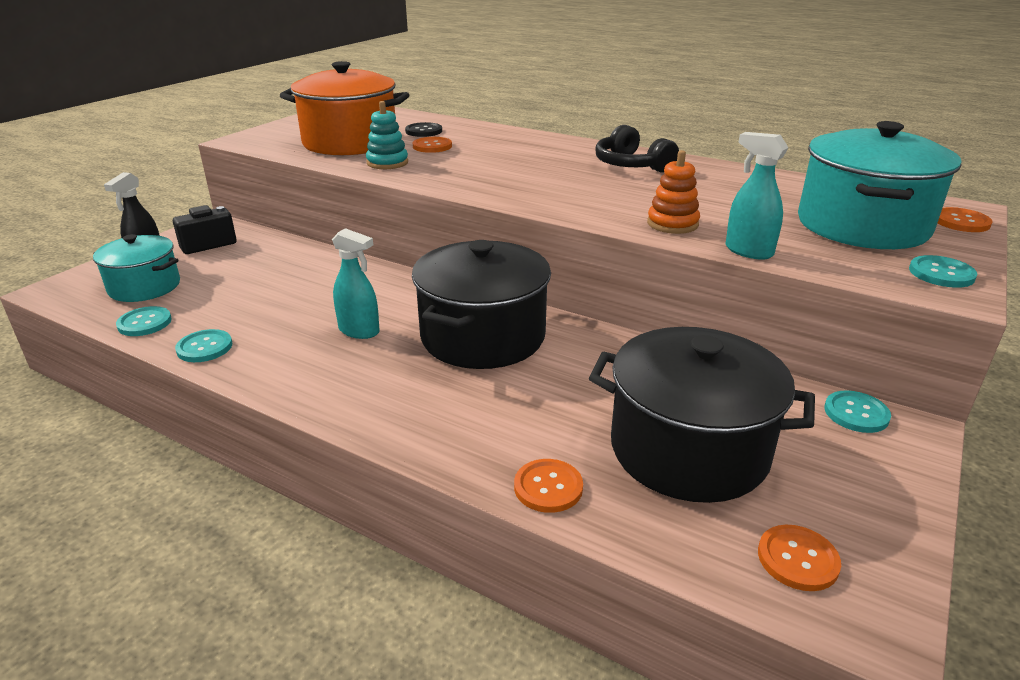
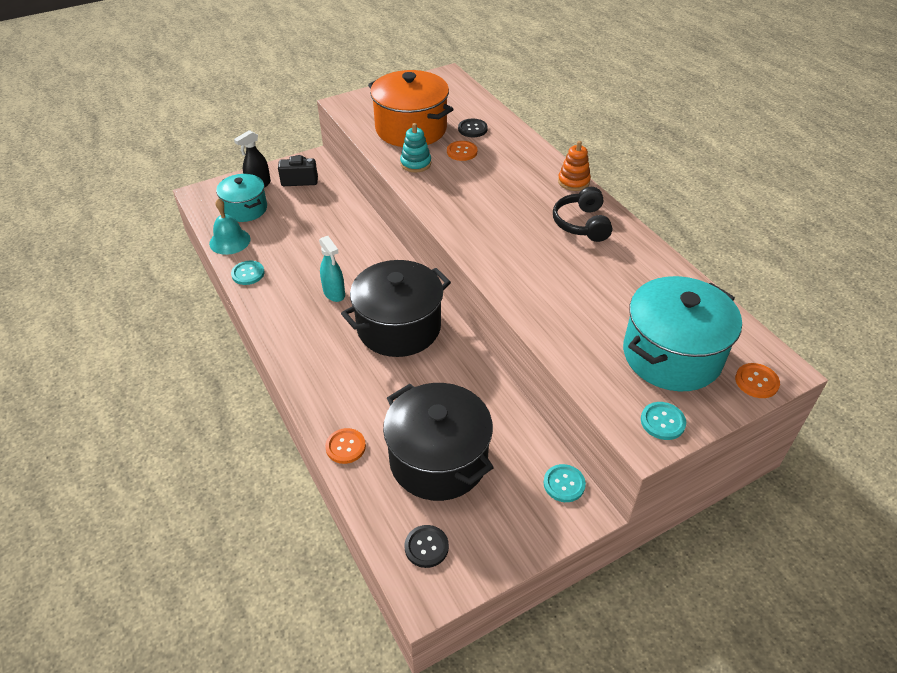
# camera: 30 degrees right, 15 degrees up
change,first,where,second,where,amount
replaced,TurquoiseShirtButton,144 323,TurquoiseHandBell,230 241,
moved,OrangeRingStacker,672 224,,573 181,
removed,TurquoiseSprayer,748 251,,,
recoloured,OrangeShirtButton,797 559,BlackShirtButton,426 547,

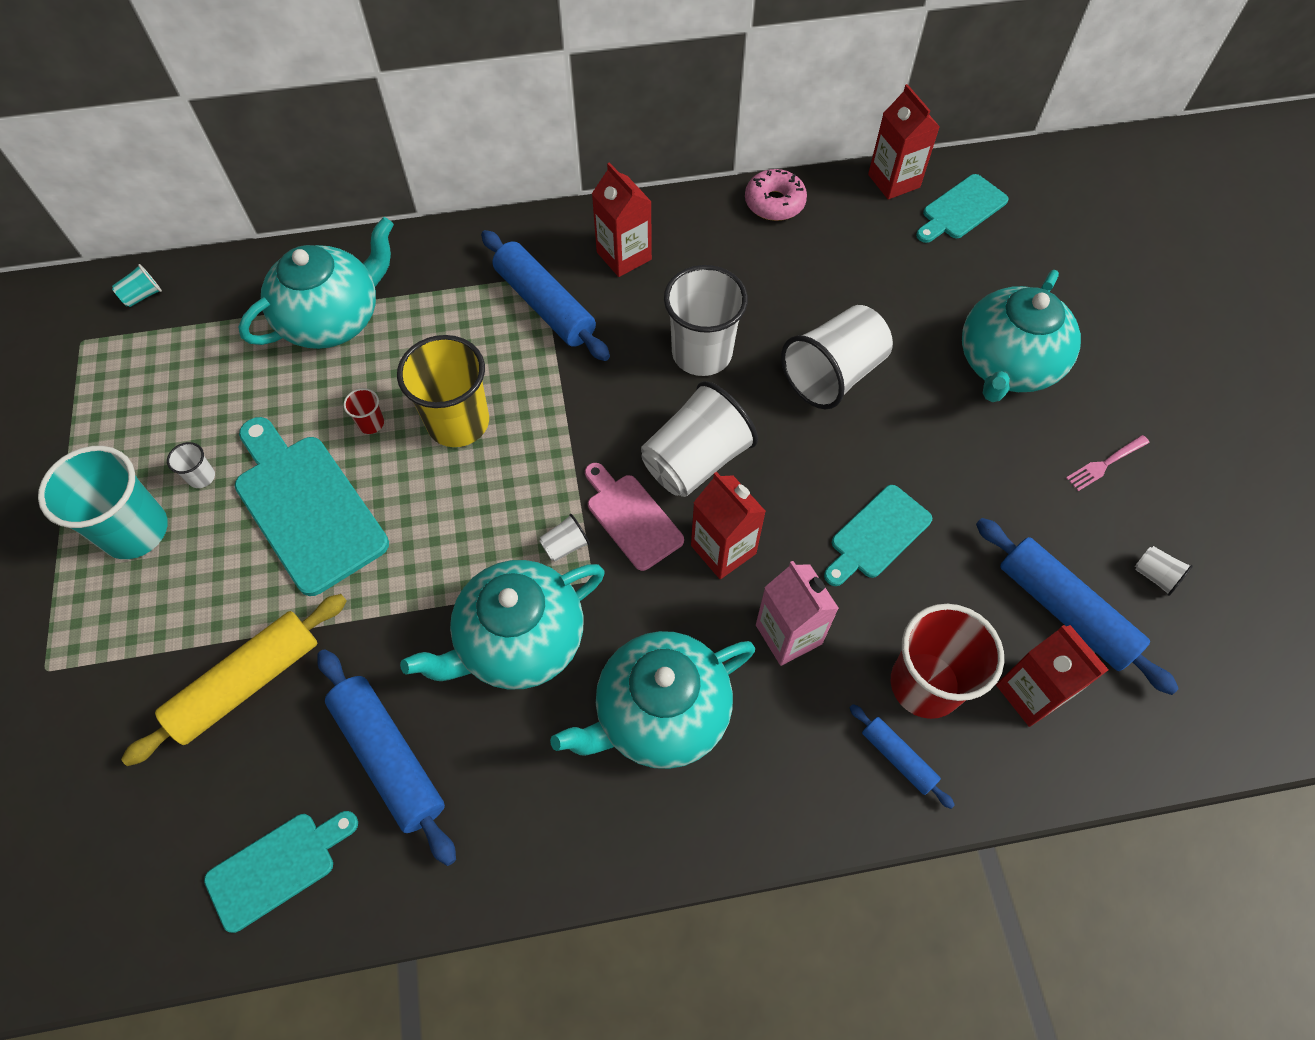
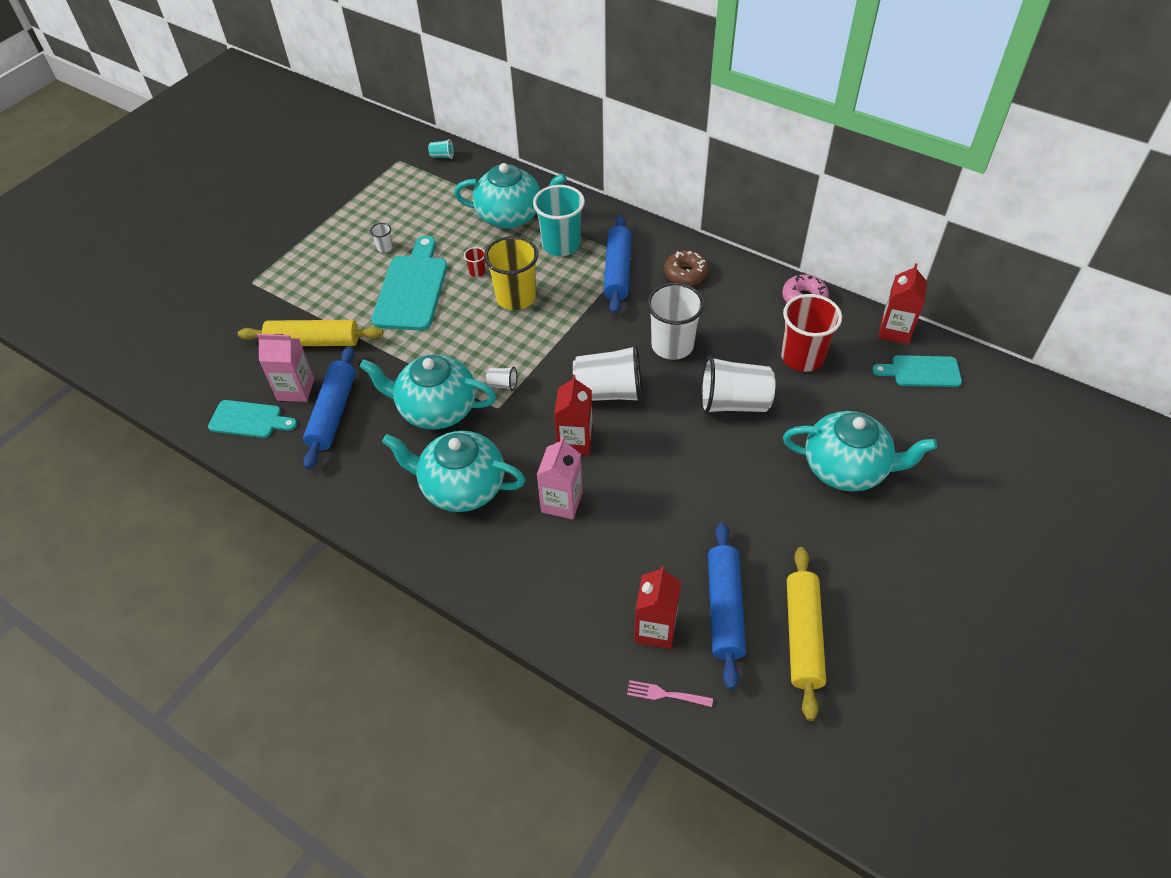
# camera: 45 degrees right, 10 degrees down
change,first,where,second,where,amount
moved,TurquoiseBeaker,135 531,,561 245,
removed,PinkChoppingBoard,631 518,,,
replaced,CrimsonJuiceCarton,624 256,DarkBrownDoughnut,685 273,
removed,TurquoiseChoppingBoard,877 535,,,
removed,CobaltDoughRoller,898 758,,,
moved,CrimsonBeaker,925 684,,802 357,
turned,TurquoiseTeaPot,1006 364,,846 468,150 degrees counterclockwise
moved,PinkTableFork,1105 463,,666 694,
replaced,PureWhiteBeaker,1155 576,GoldenDoughRoller,803 636,
added,,,PinkJuiceCarton,296 389,

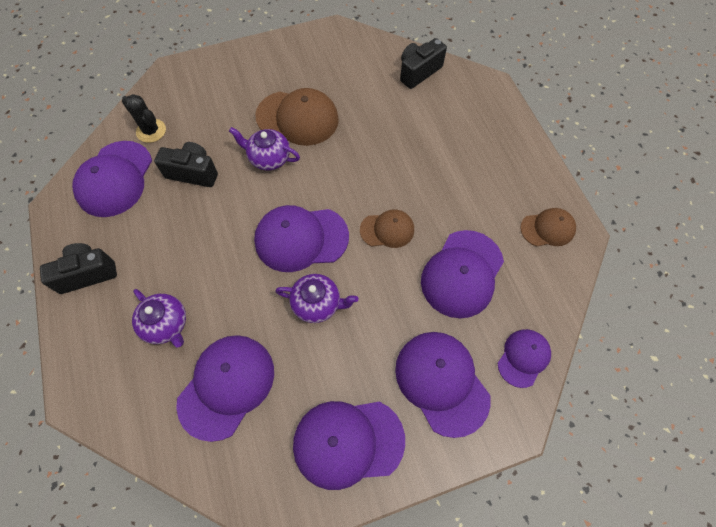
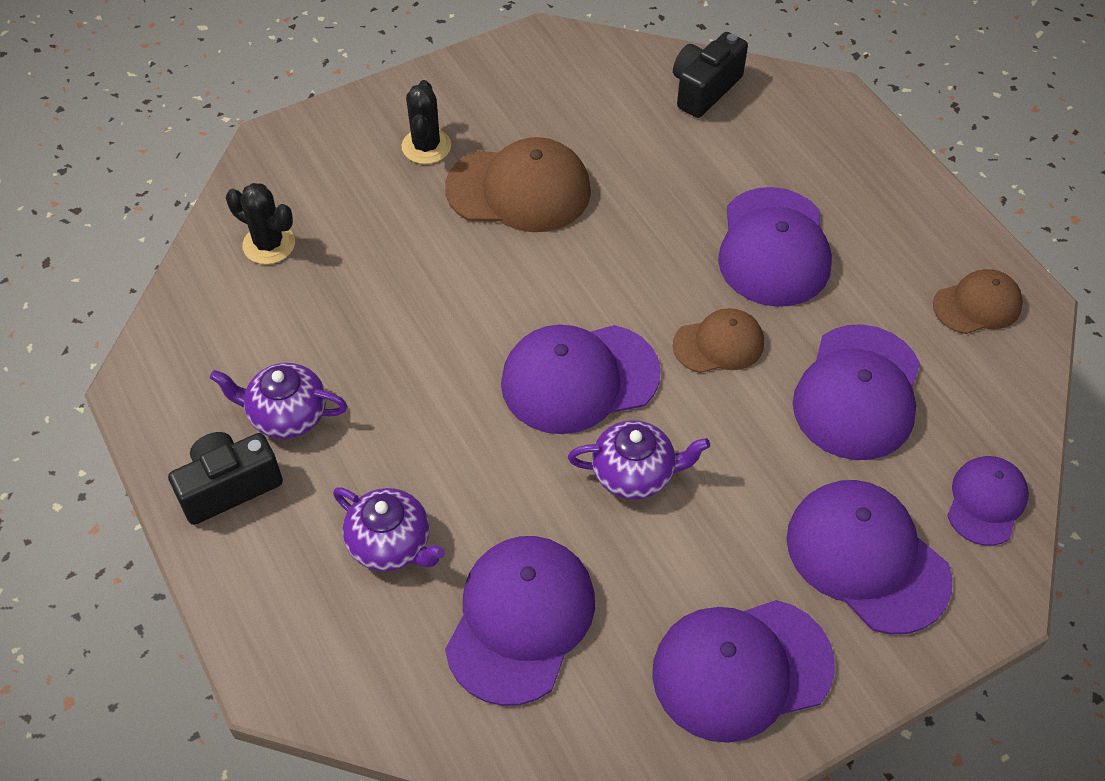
# camera: 10 degrees left, 10 degrees down
change,first,where,second,where,amount
moved,VioletCap,115 179,,774 247,
removed,BlackPhotoCamera,193 173,,,
moved,VioletTeaPot,269 158,,287 415,
added,,,BlackPricklyPlant,426 146,

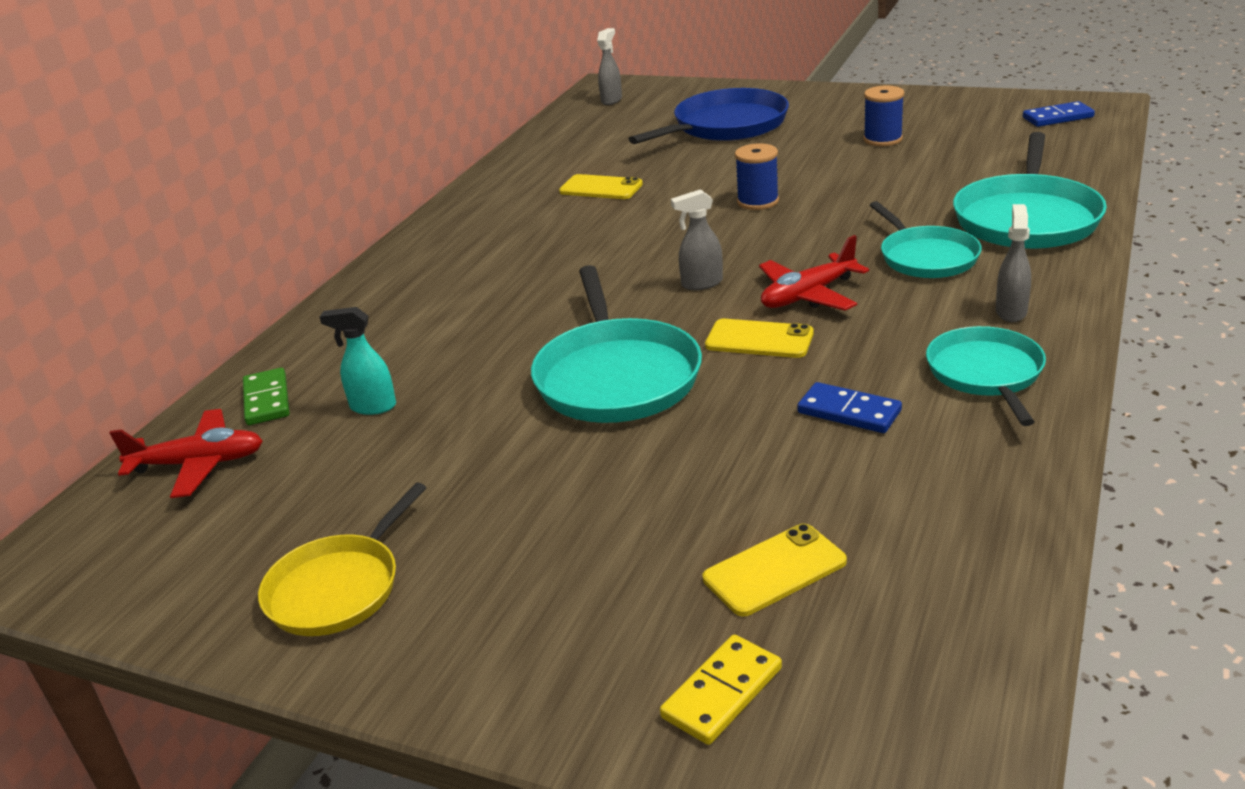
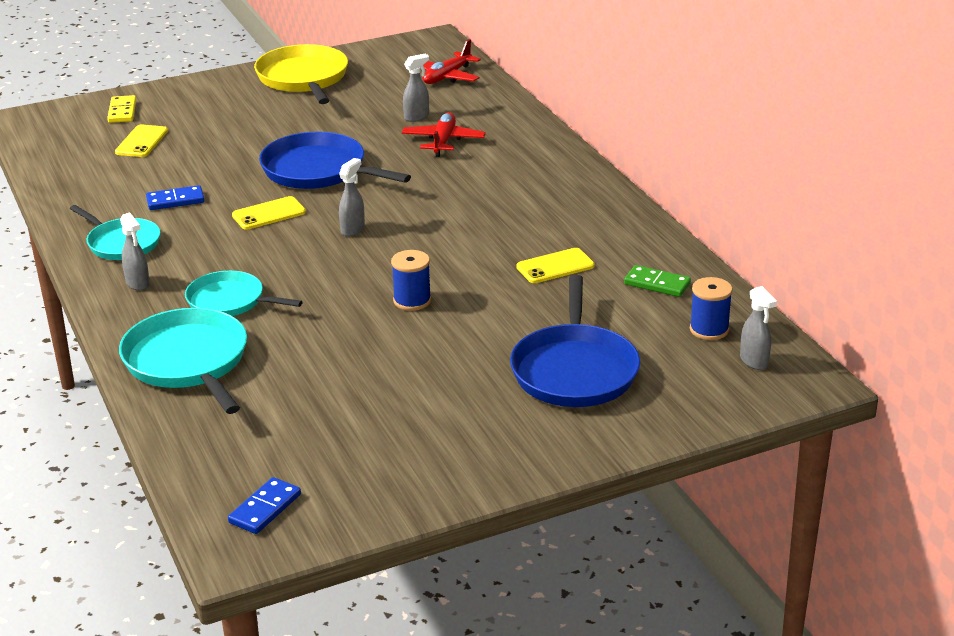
# camera: 130 degrees right, 0 degrees up
change,first,where,second,where,amount
moved,GreenDomino,266 400,,657 284,
resized,GoldenFryingPan,338 588,,303 78,x1.55
recoloured,TurquoiseSprayer,372 407,GreySprayer,417 117,
recoloured,TurquoiseFryingPan,616 376,CobaltFryingPan,319 170,
moved,CrimsonToyPlane,808 295,,443 141,
moved,CobaltSpool,883 139,,709 329,

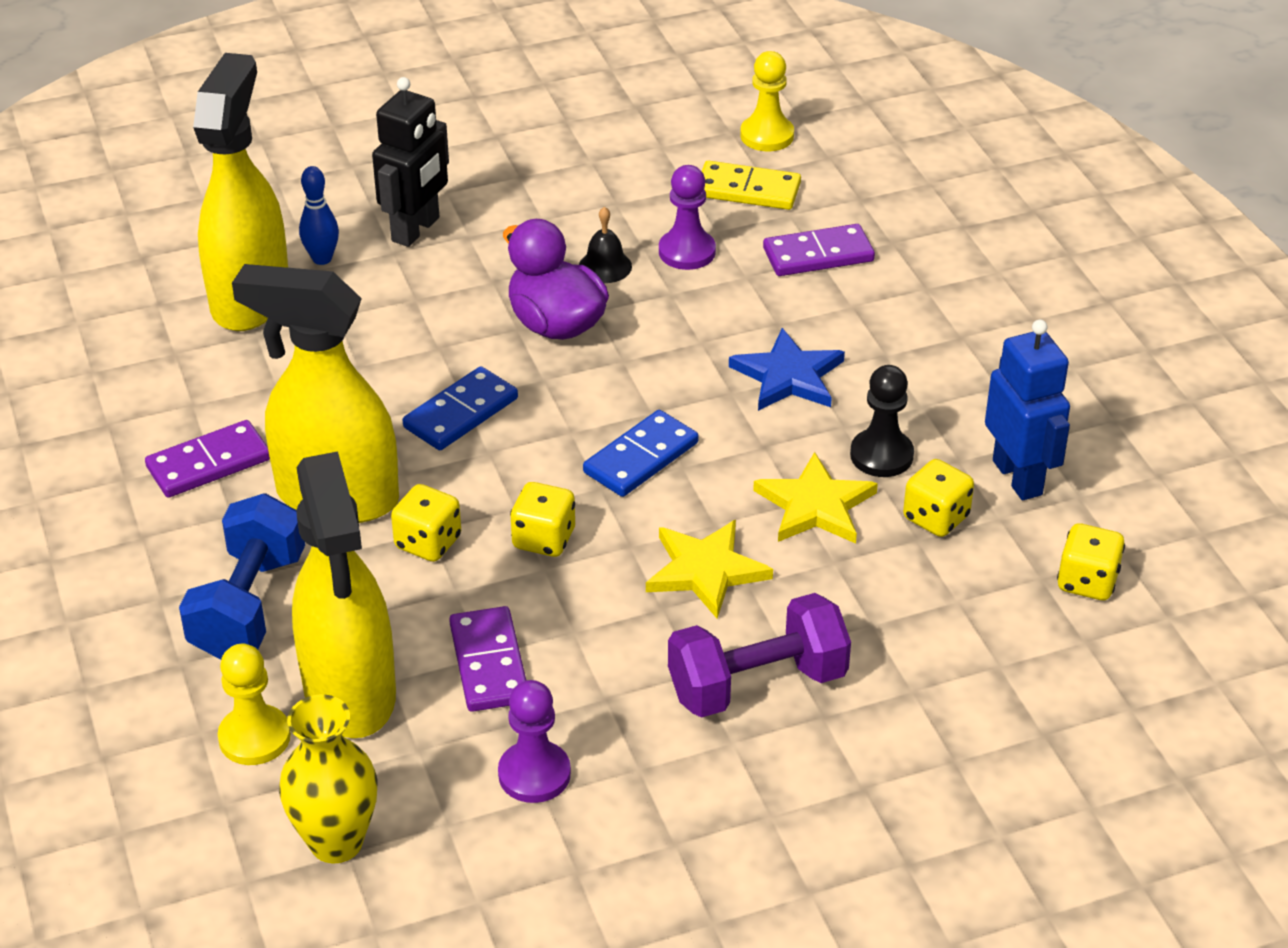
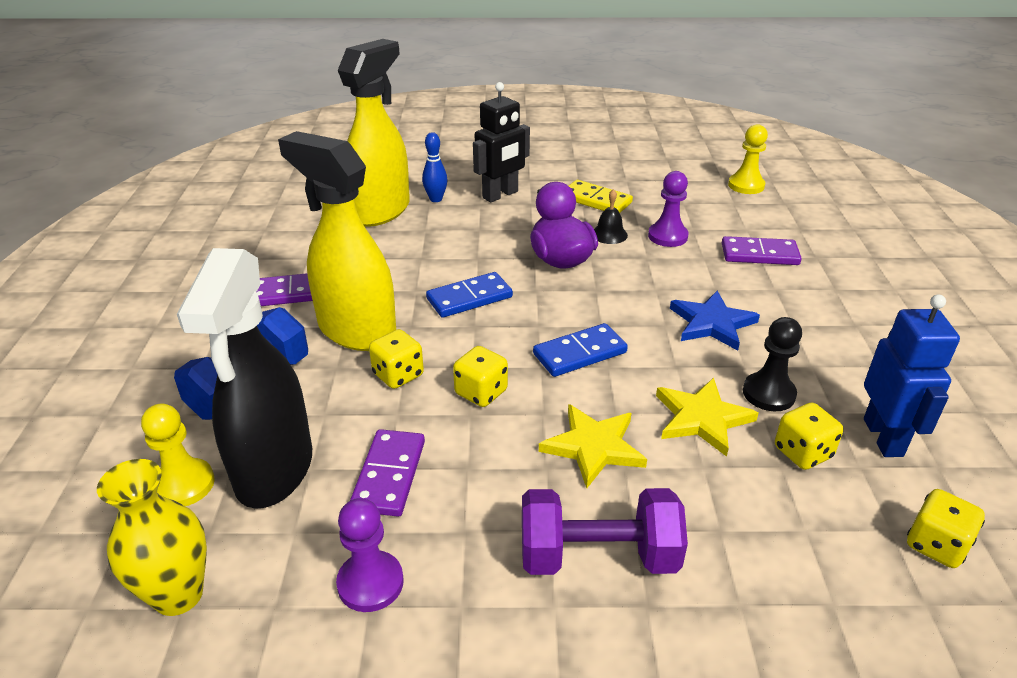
# camera: 20 degrees right, 5 degrees down
change,first,where,second,where,amount
recoloured,GoldenSprayer,350 694,BlackSprayer,274 470,
moved,GoldenDomino,748 190,,596 200,

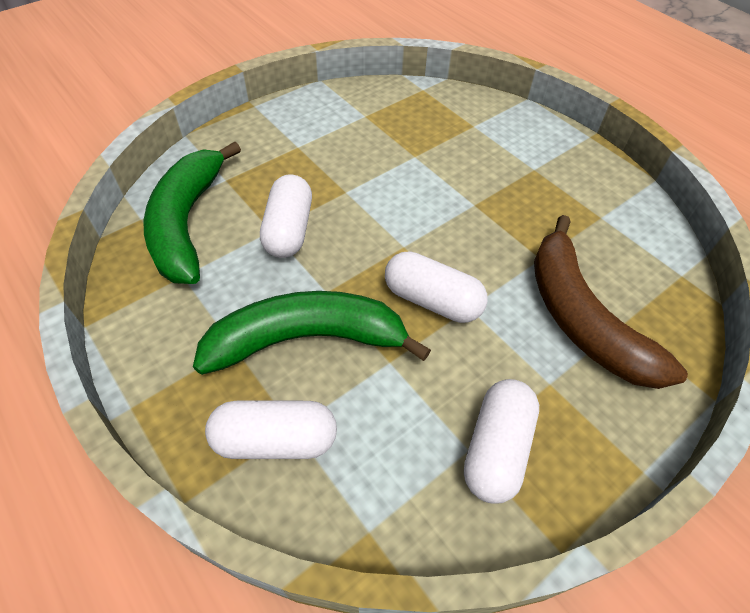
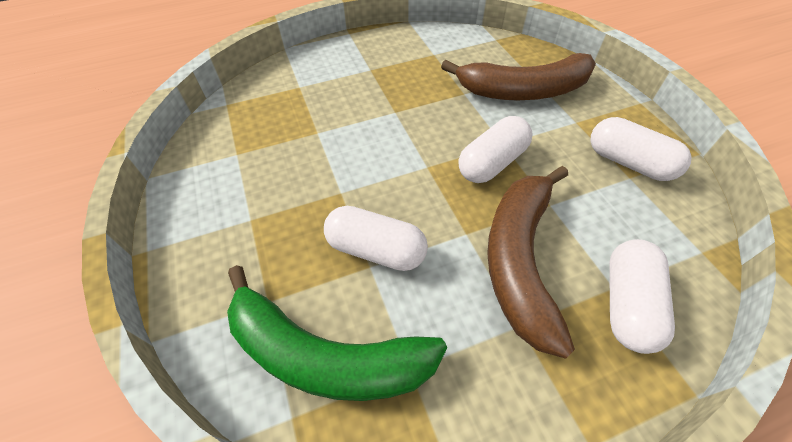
# camera: 70 degrees left, 0 degrees up
change,first,where,second,where,amount
recoloured,GreenToyBanana,306 339,DarkBrownToyBanana,520 259,

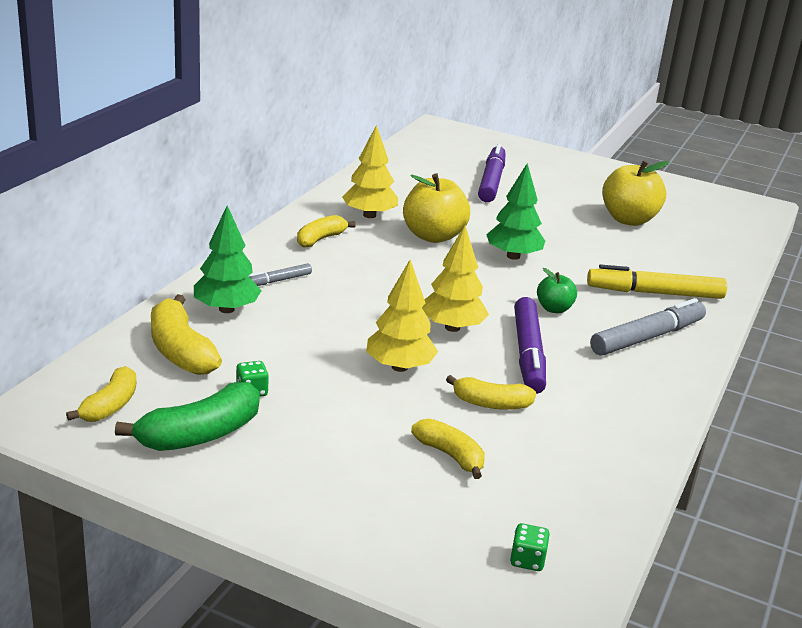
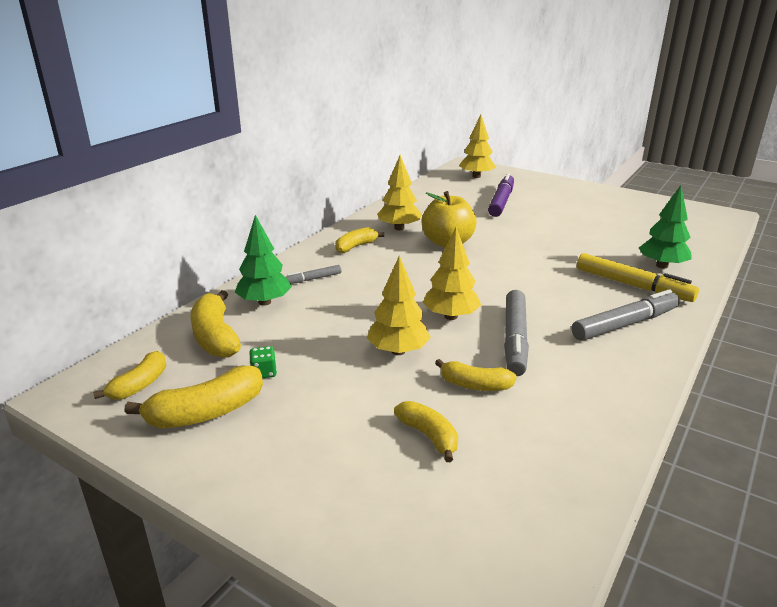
# camera: 10 degrees right, 0 degrees up
change,first,where,second,where,amount
recoloured,GreenToyBanana,200 435,GoldenToyBanana,206 413,
moved,GreenFirTree,513 256,,662 266,
removed,GreenDice,527 560,,,
recoloured,VioletMarker,528 354,GreyMarker,514 339,
removed,GreenToyApple,554 309,,,
turned,GoldenMarker,654 293,,633 286,150 degrees counterclockwise
removed,GoldenToyApple,628 219,,,
added,,,GoldenFirTree,476 176,

